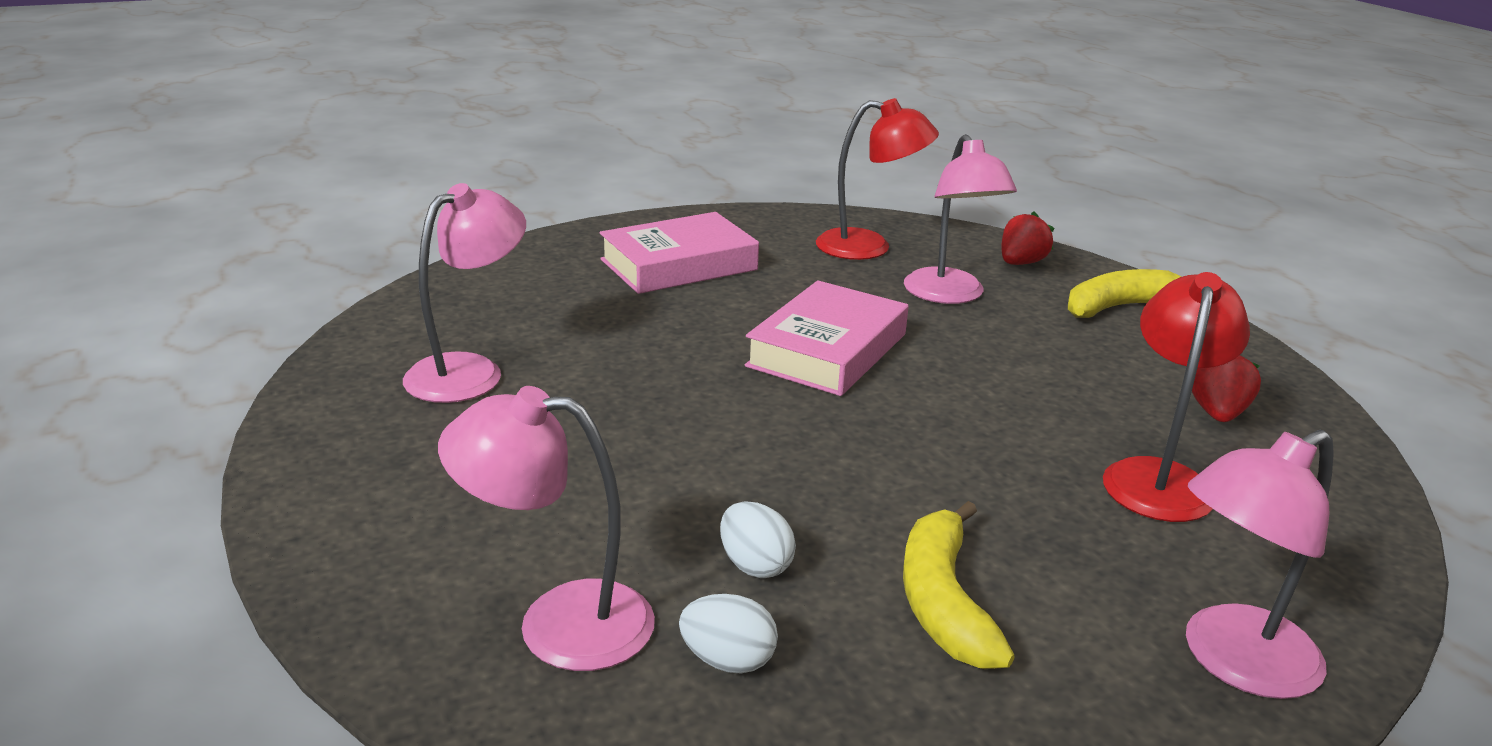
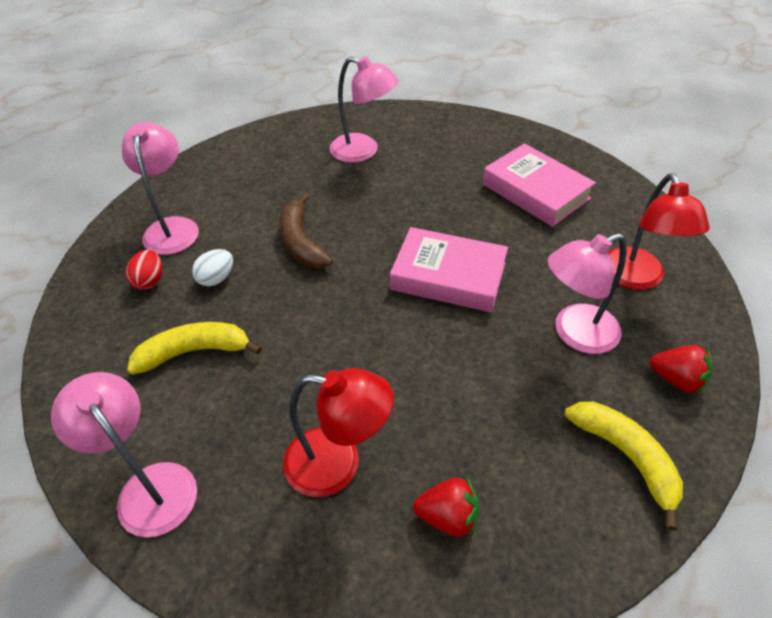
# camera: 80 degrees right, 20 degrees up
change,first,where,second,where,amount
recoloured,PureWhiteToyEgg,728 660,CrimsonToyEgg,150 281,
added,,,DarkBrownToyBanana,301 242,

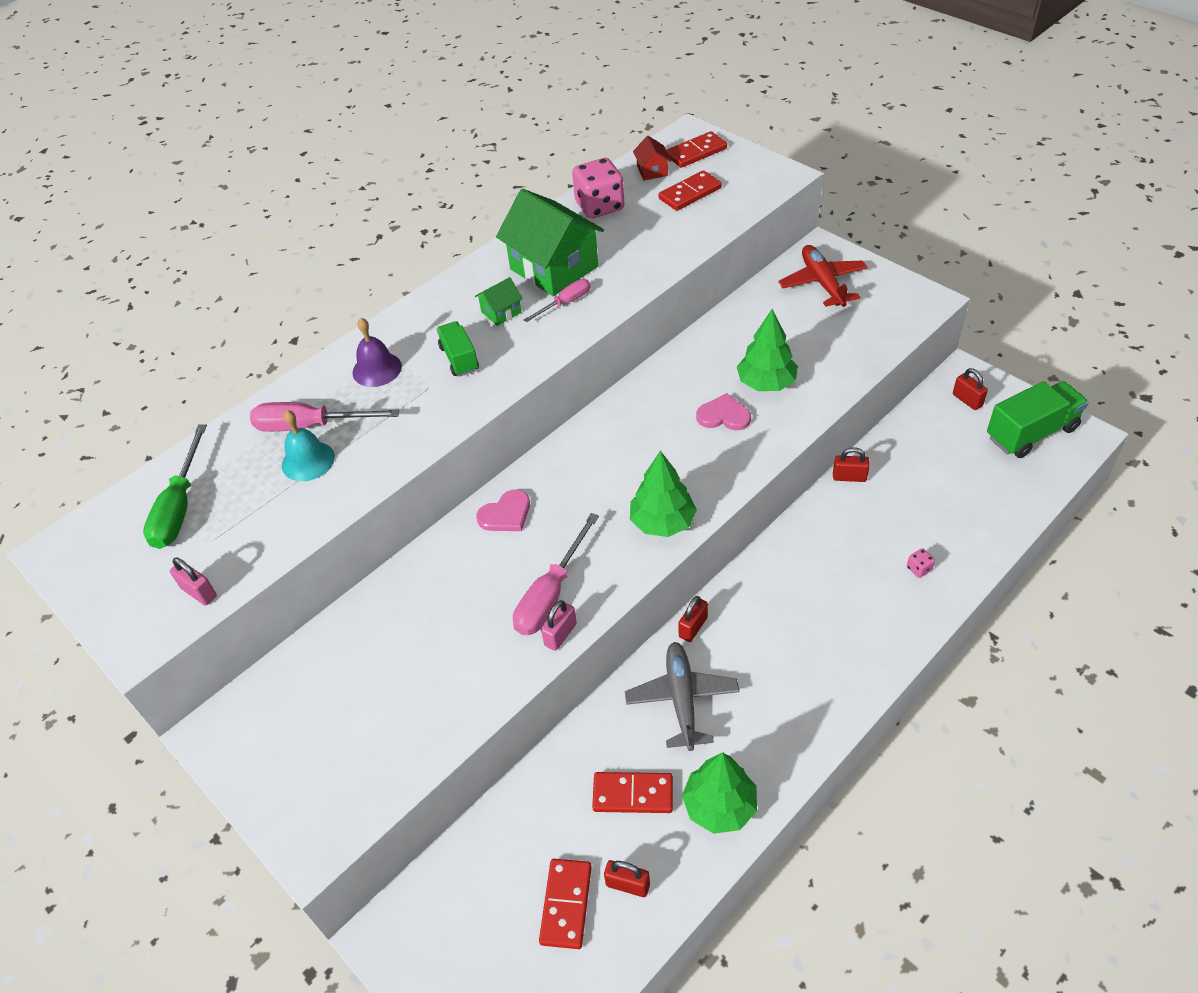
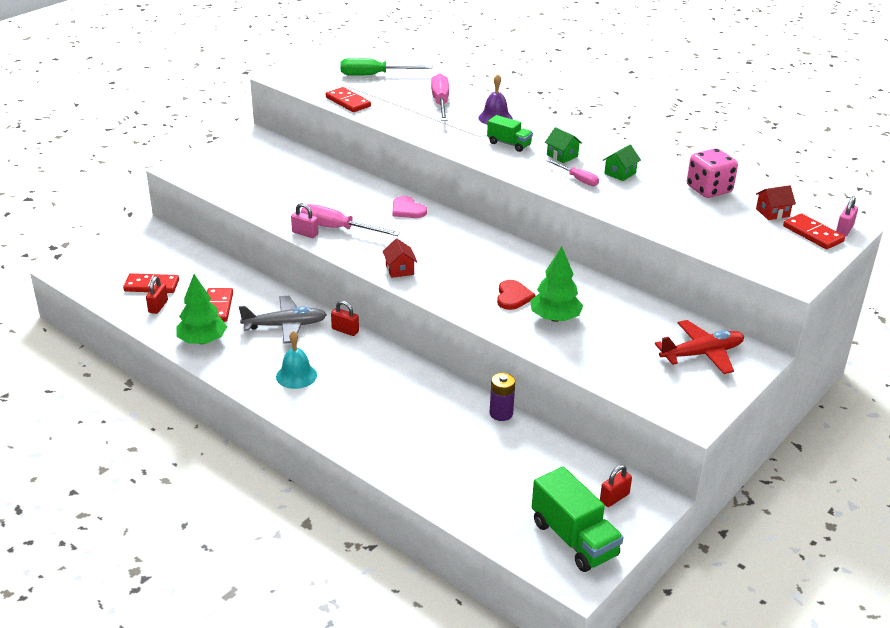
# camera: 80 degrees right, 15 degrees down
change,first,where,second,where,amount
moved,PinkLock,199 592,,844 230,
moved,TurquoiseHandBell,308 461,,296 375,
turned,GreenToyTruck,459 359,,509 144,60 degrees clockwise
resized,GreenToyHouse,554 268,,620 173,x0.44
replaced,GreenFirTree,662 522,CrimsonToyHouse,399 269,
moved,CrimsonDomino,690 193,,348 102,
recoloured,PinkLoveHeart,723 415,CrimsonLoveHeart,513 297,
replaced,CrimsonLock,849 477,VioletBattery,501 413,
removed,PinkDice,919 569,,,

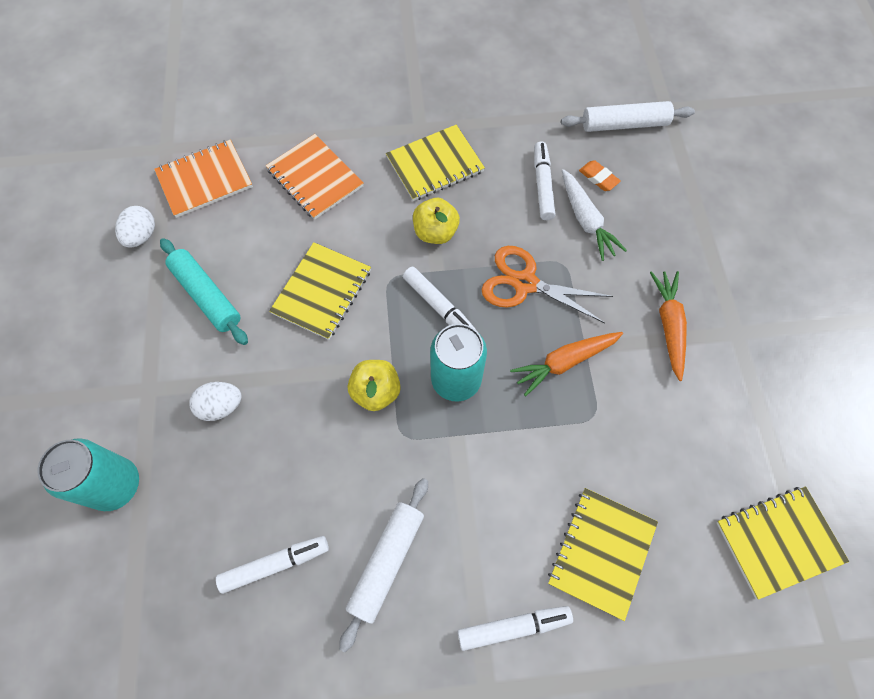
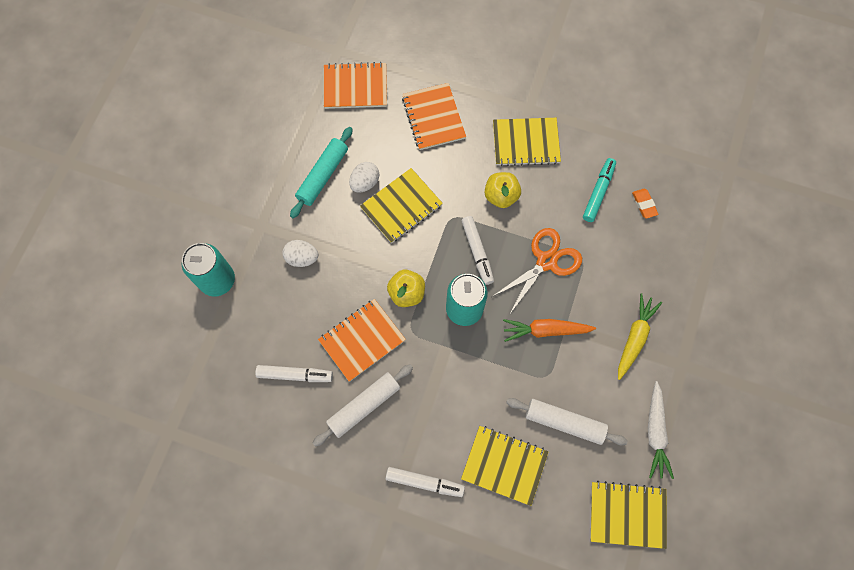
# camera: 25 degrees right, 5 degrees up
change,first,where,second,where,amount
moved,PureWhiteToyEgg,142 236,,365 183,
turned,TurquoiseDoughRoller,207 295,,323 176,45 degrees clockwise
turned,OrangeShears,525 283,,546 261,90 degrees clockwise
recoloured,PureWhiteMarker,542 185,TurquoiseMarker,598 192,
turned,GoldenExerciseBook,601 552,,504 465,60 degrees clockwise
moved,PureWhiteDoughRoller,624 124,,564 423,
moved,PureWhiteRootVegetable,586 220,,655 432,
recoloured,OrangeRootVegetable,668 326,GoldenRootVegetable,634 338,
added,,,OrangeExerciseBook,362 340,

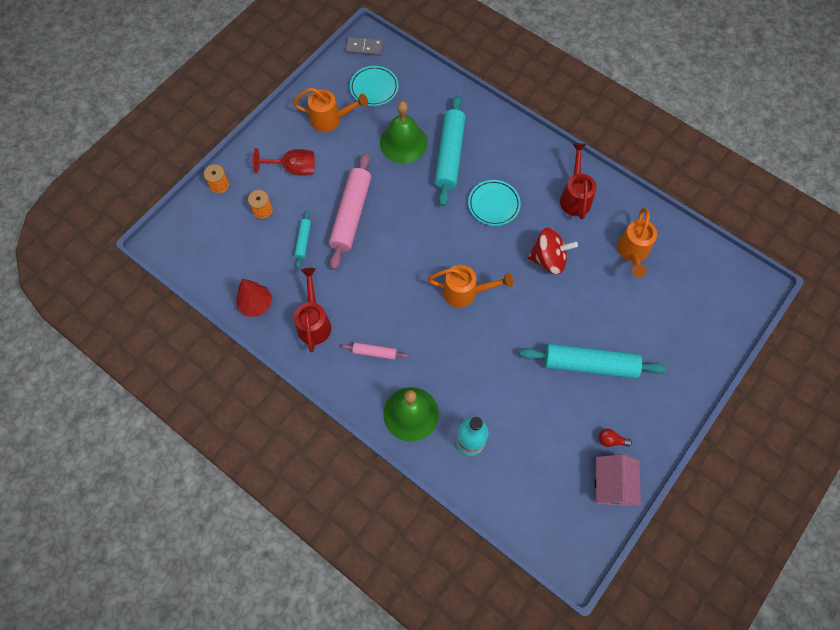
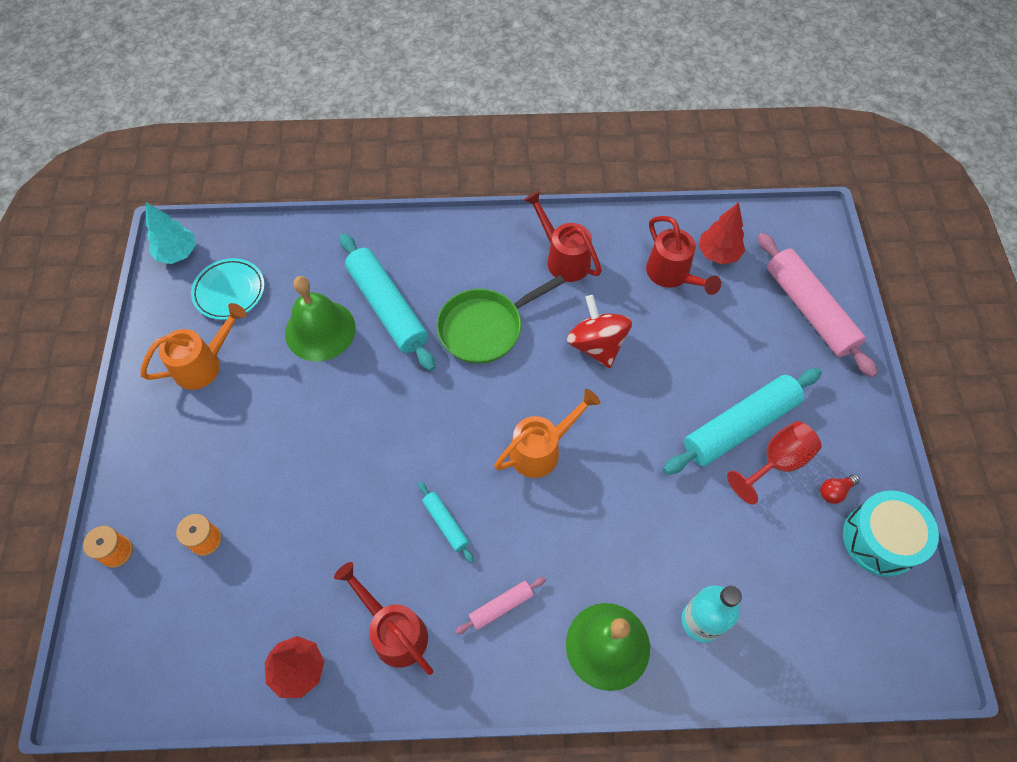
# camera: 40 degrees left, 5 degrees down
change,first,where,second,where,amount
moved,CrimsonWineGlass,293 169,,777 462,
moved,TurquoiseDoughRoller,303 241,,445 523,
moved,PinkDoughRoller,351 215,,809 310,
replaced,GreyDomino,364 48,TurquoiseFirTree,177 253,
replaced,TurquoiseDinnerPlate,493 204,GreenFryingPan,485 327,
turned,CrimsonSpinningTop,548 259,,596 345,75 degrees counterclockwise
replaced,PinkToyHouse,612 485,TurquoiseToyDrum,880 539,
recoloured,OrangeWateringPot,632 252,CrimsonWateringPot,672 275,
added,,,CrimsonFirTree,718 253,

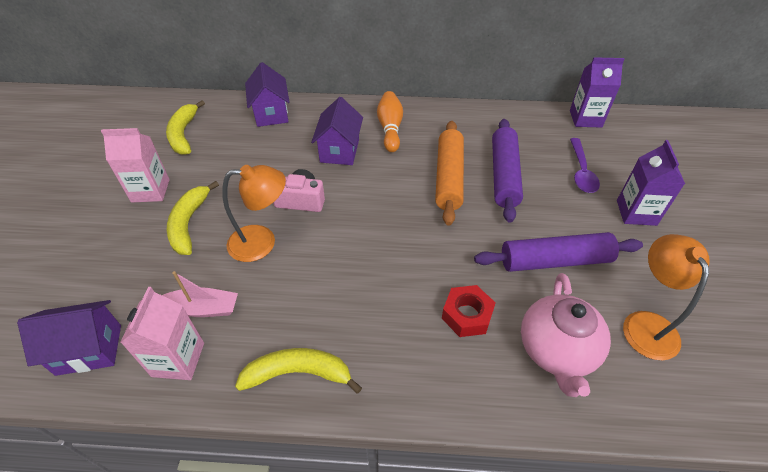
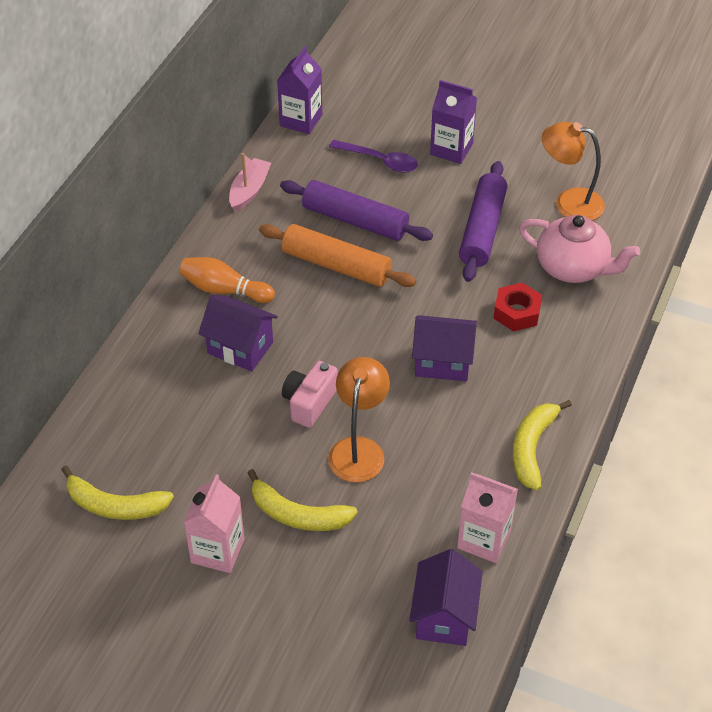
# camera: 70 degrees left, 0 degrees up
change,first,where,second,where,amount
moved,PinkBoat,202 308,,249 190,
moved,VioletToyHouse,271 113,,442 362,

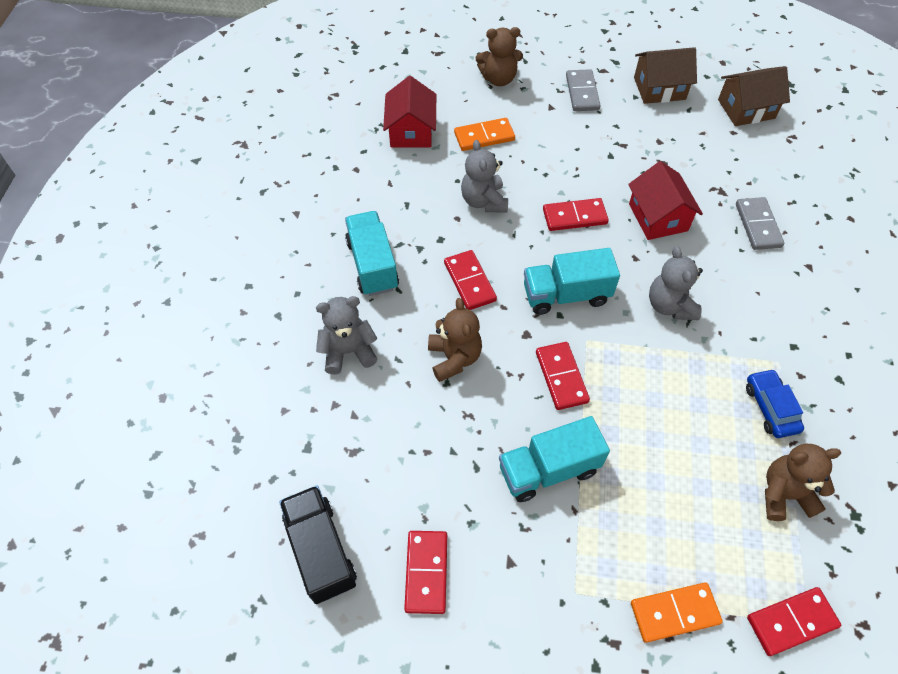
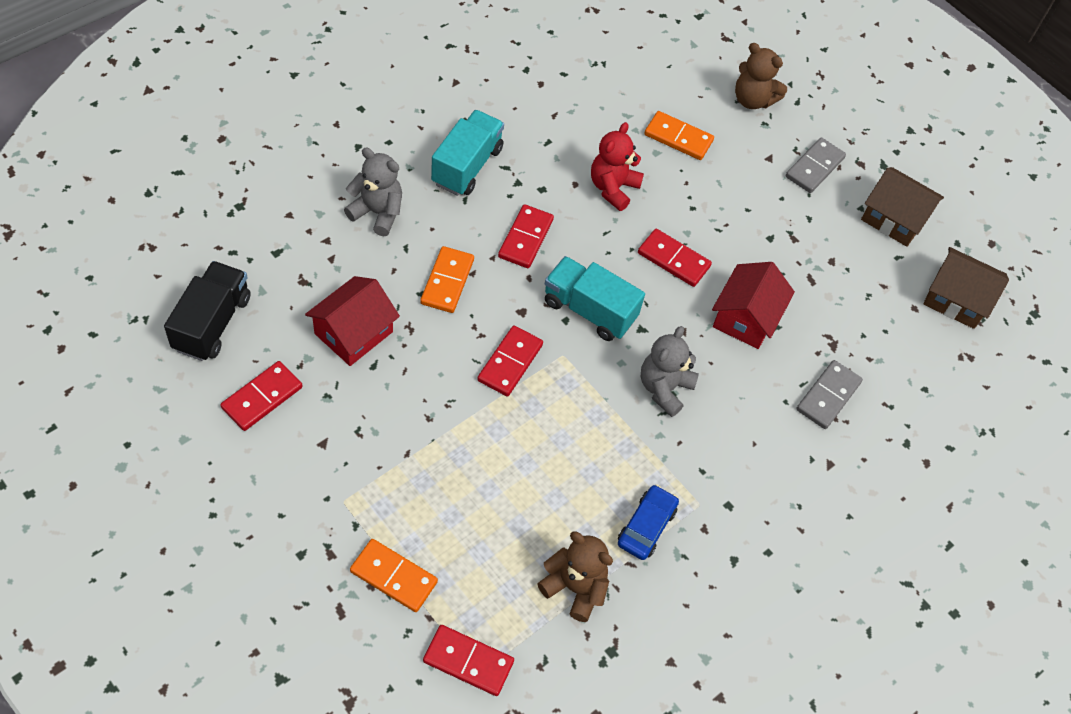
# camera: 35 degrees right, 0 degrees up
change,first,where,second,where,amount
moved,CrimsonToyHouse,411 131,,353 332,
replaced,DarkBrownStuffedBear,454 358,OrangeDomino,447 281,
recoloured,GreyStuffedBear,484 201,CrimsonStuffedBear,613 188,
removed,TurquoiseToyTruck,548 469,,,

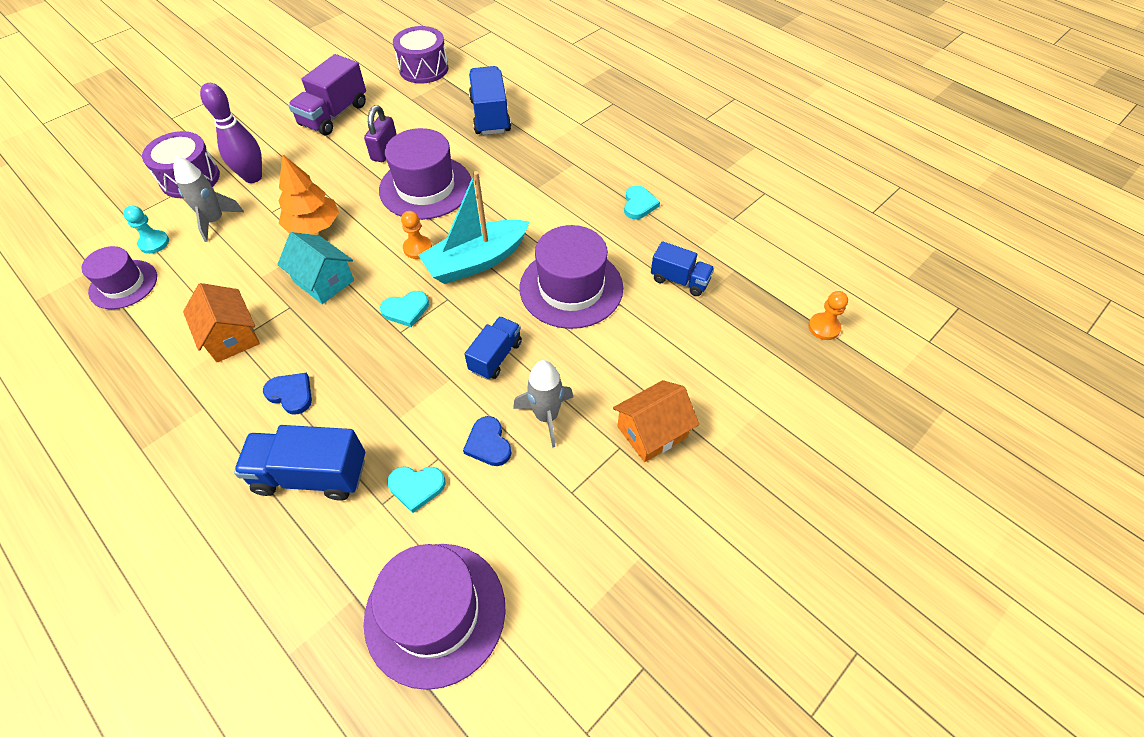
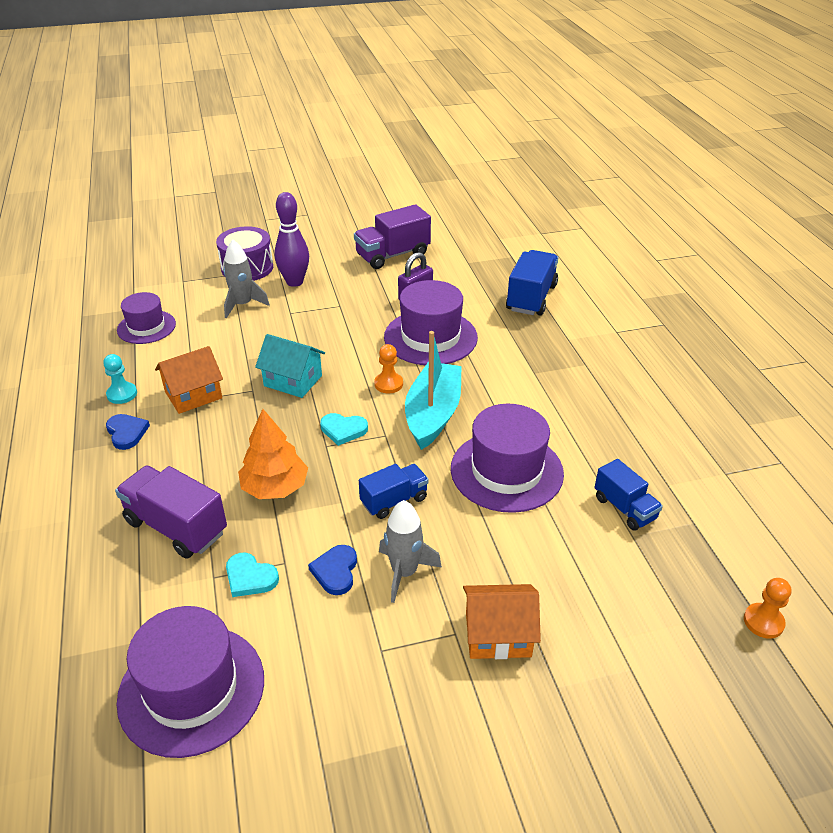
# camera: 30 degrees right, 15 degrees down
change,first,where,second,where,amount
moved,TurquoisePawn,154 243,,122 394,
turned,OrangeToyHouse,231 336,,193 395,60 degrees clockwise
recoloured,CobaltToyTruck,311 475,VioletToyTruck,176 527,
moved,CobaltLoveHeart,291 394,,127 433,
turned,TurquoiseToyHouse,324 281,,293 380,45 degrees counterclockwise
moved,OrangeFirTree,313 226,,275 487,
removed,VioletToyDrum,424 69,,,
turned,TurquoiseBoat,476 261,,433 414,105 degrees clockwise
removed,TurquoiseLoveHeart,639 204,,,

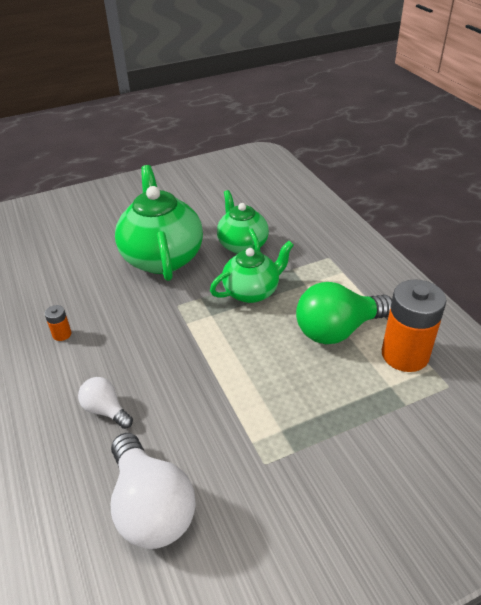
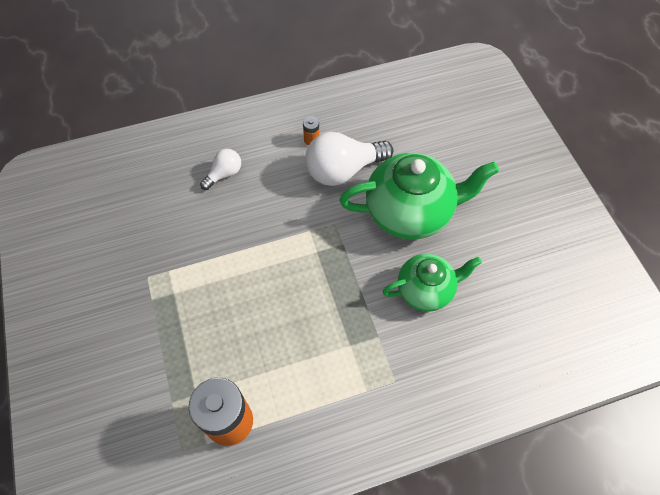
# camera: 95 degrees right, 20 degrees up
change,first,where,second,where,amount
moved,PureWhiteLightbulb,151 507,,343 170,
removed,GreenTeaPot,252 291,,,
removed,GreenLightbulb,337 330,,,

